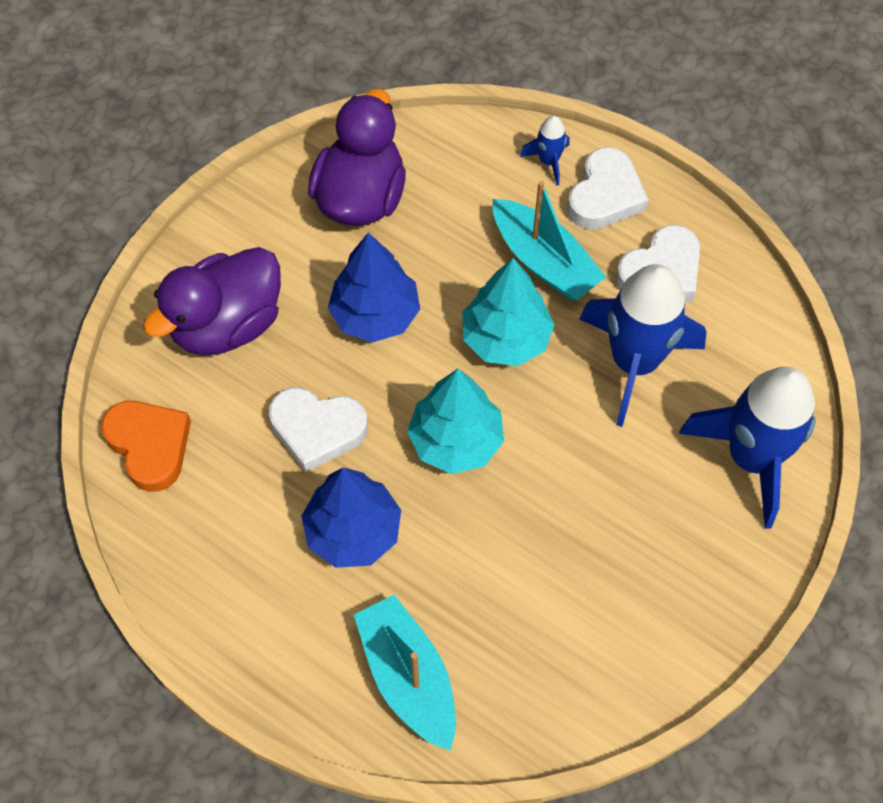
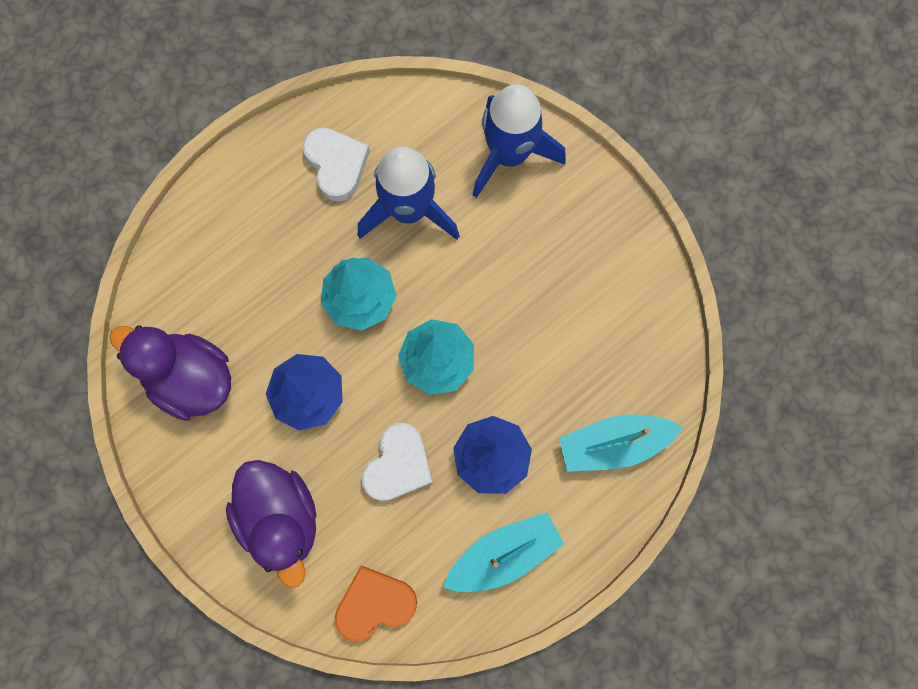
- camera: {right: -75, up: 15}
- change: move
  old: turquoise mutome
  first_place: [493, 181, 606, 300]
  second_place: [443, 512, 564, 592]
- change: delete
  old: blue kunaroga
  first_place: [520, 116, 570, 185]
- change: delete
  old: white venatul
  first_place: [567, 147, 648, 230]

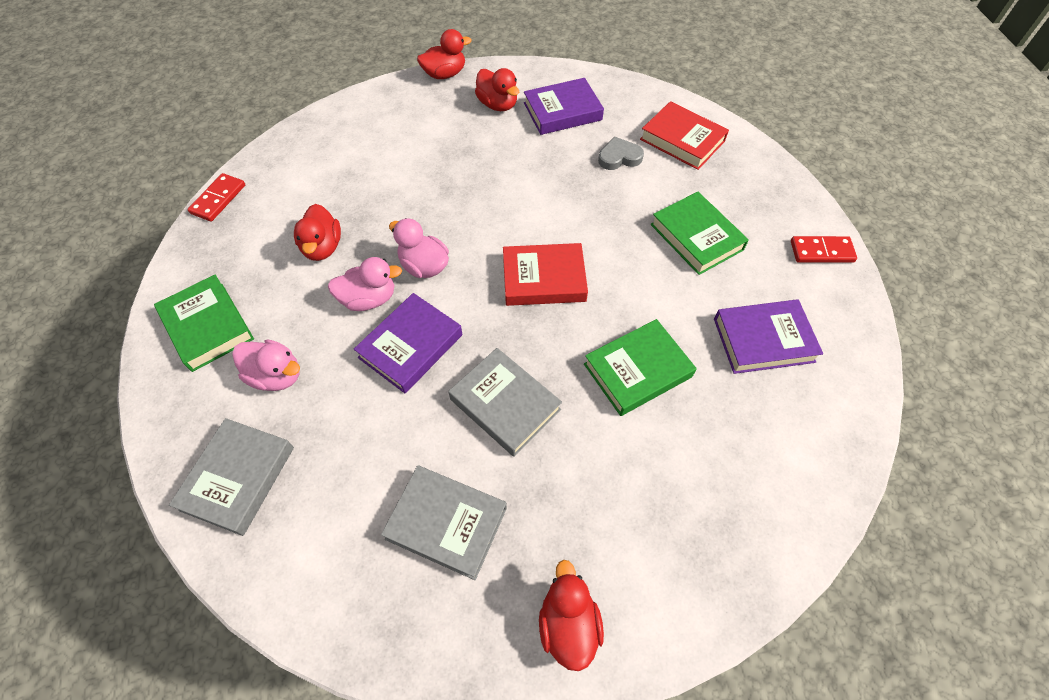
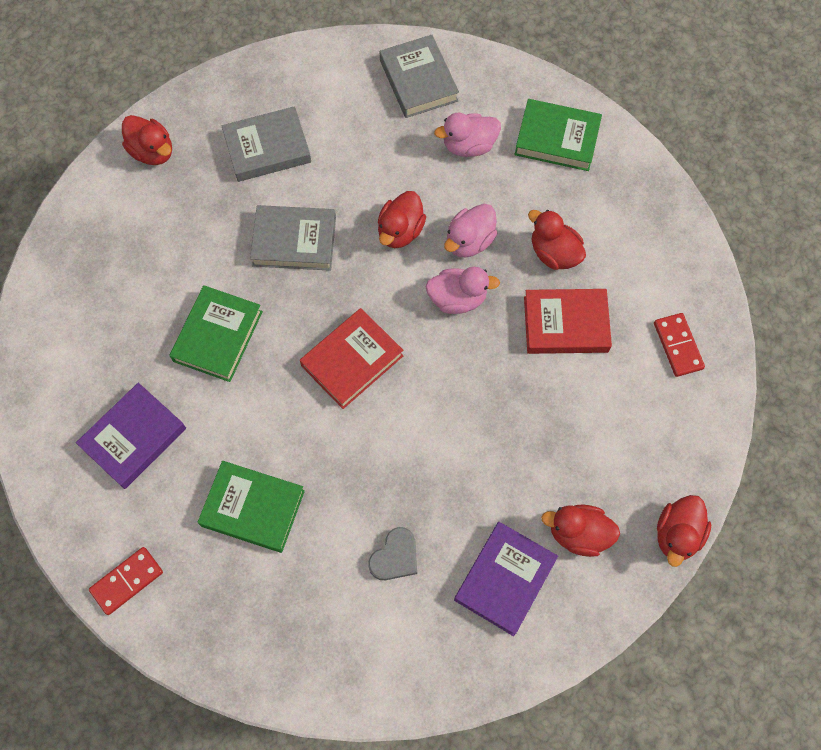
- camera: {right: 140, up: 10}
- change: replace
  old: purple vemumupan
  new: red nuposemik
  first_place: [354, 293, 463, 393]
  second_place: [378, 191, 426, 248]
- change: move
  old: red vemumupan
  first_place: [640, 101, 729, 170]
  second_place: [524, 289, 612, 354]
- change: move
  old: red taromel
  first_place: [187, 173, 245, 222]
  second_place: [654, 313, 705, 377]

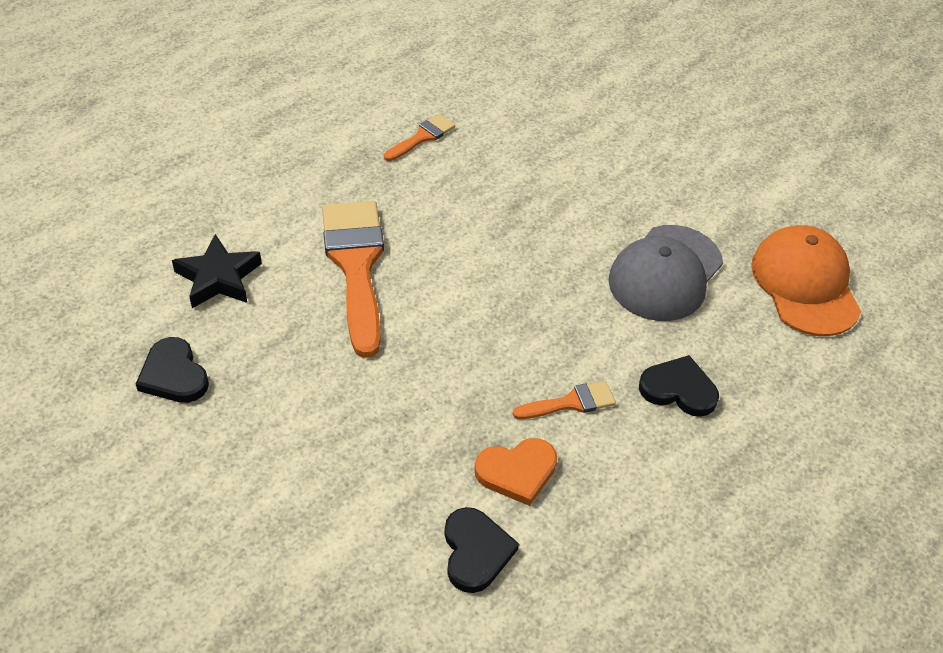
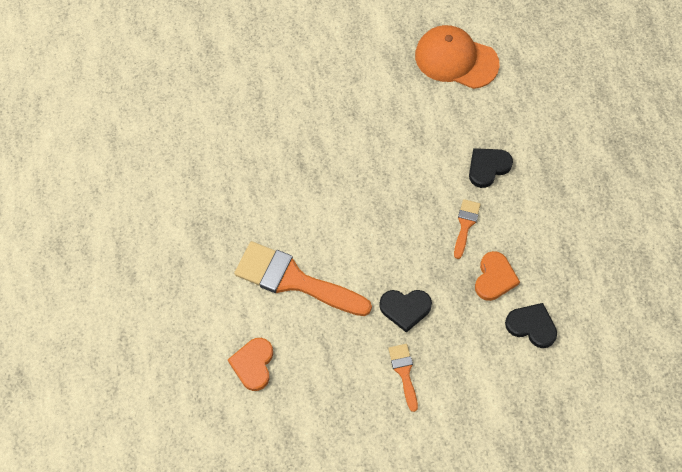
- camera: {right: -55, up: 15}
- change: replace
  old: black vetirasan
  new: orange venatul
  first_place: [172, 234, 262, 308]
  second_place: [228, 338, 273, 391]
- change: move
  old: black venatul
  first_place: [136, 337, 209, 403]
  second_place: [379, 290, 432, 333]
- change: move
  old: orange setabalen
  first_place: [384, 114, 455, 161]
  second_place: [388, 344, 418, 412]
- change: delete
  old: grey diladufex
  first_place: [608, 225, 723, 321]

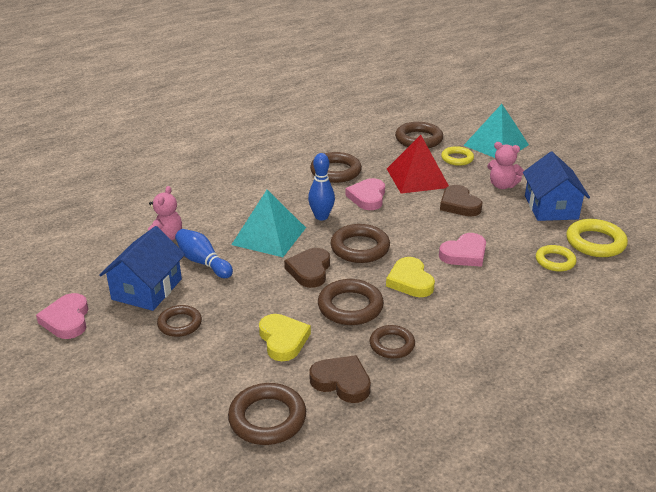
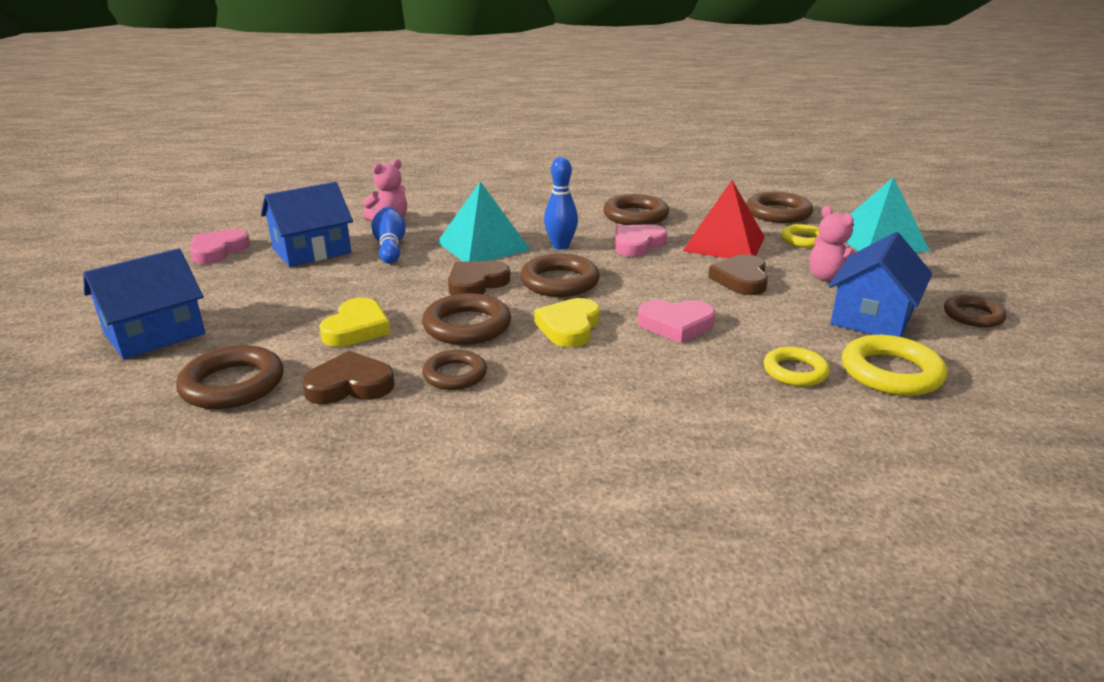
- camera: {right: 35, up: -5}
- change: insert
  new: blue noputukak
  second_place: [83, 248, 205, 359]
- change: rotate
  old: brown venatul
  first_place: [309, 355, 371, 403]
  second_place: [302, 351, 395, 404]
  degrees: -75
- change: move
  old: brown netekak
  first_place: [157, 305, 202, 337]
  second_place: [944, 295, 1006, 327]

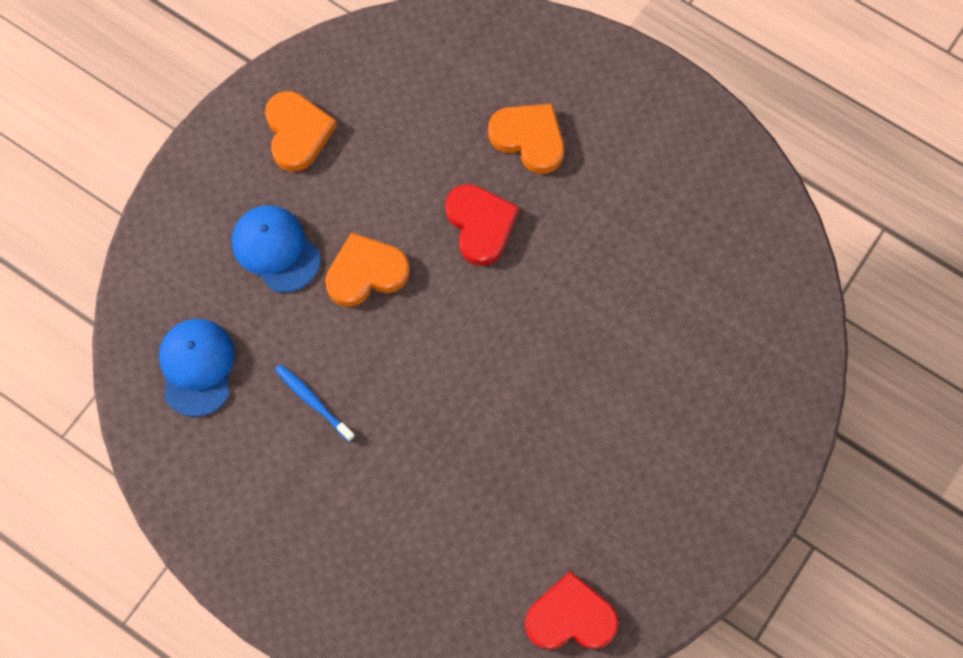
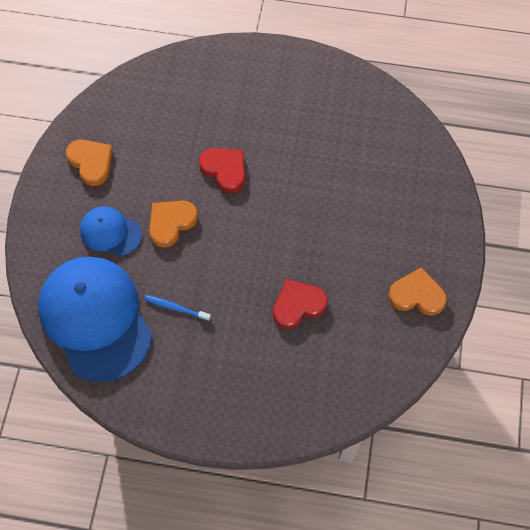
- camera: {right: -25, up: -5}
- change: resize
  old: blue diladufex
  first_place: [159, 319, 235, 417]
  second_place: [38, 257, 152, 382]
  factor: 2.02
- change: move
  old: red venatul
  first_place: [525, 571, 619, 650]
  second_place: [273, 279, 328, 329]
- change: move
  old: orange venatul
  first_place: [488, 104, 564, 174]
  second_place: [388, 267, 447, 315]

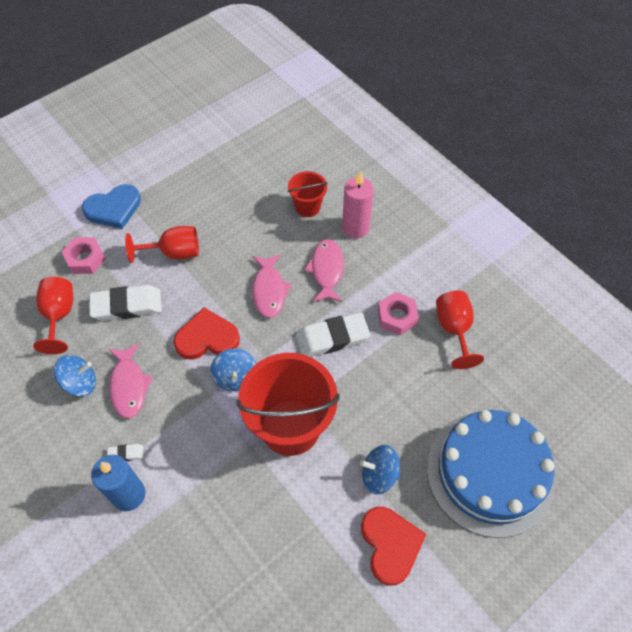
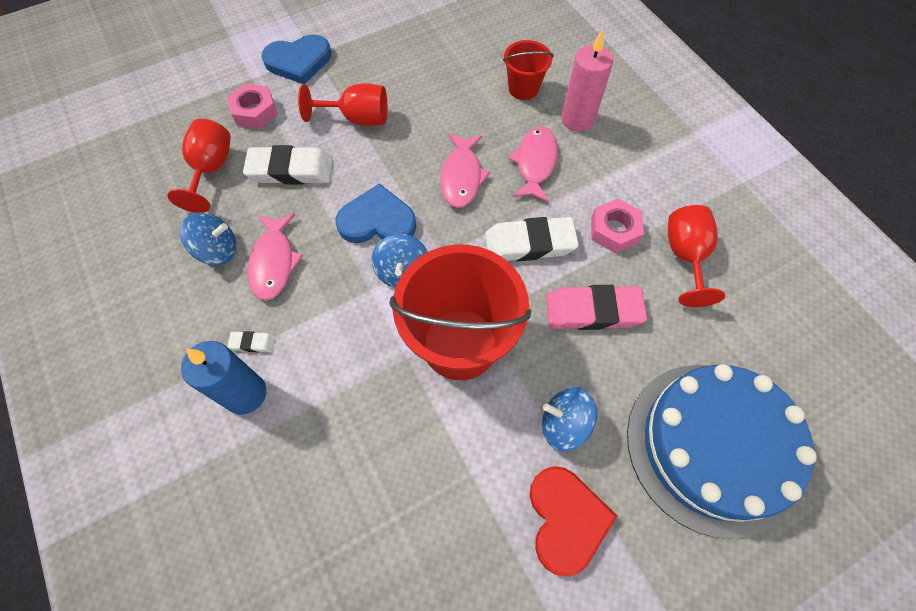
- camera: {right: 10, up: 5}
- change: recolor
  old: red venatul
  new: blue venatul
  first_place: [174, 308, 240, 360]
  second_place: [335, 183, 417, 243]
- change: insert
  new: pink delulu
  second_place: [546, 285, 647, 330]

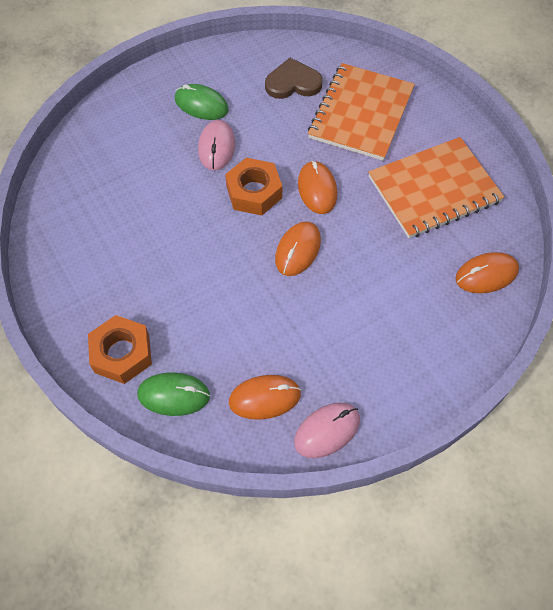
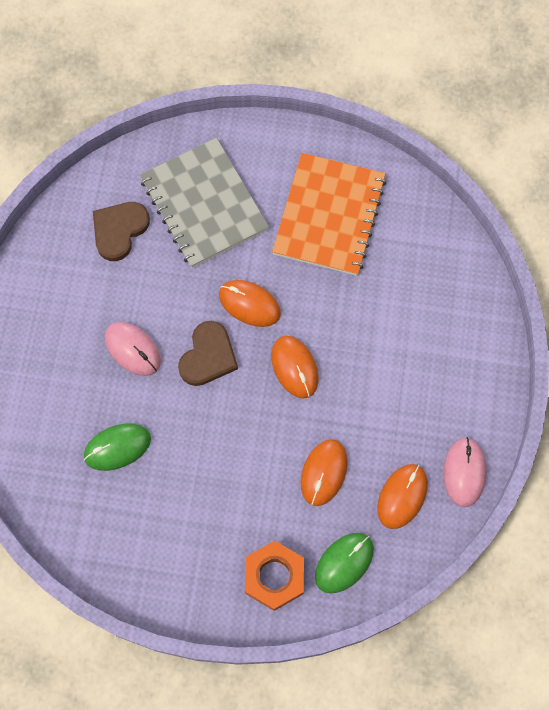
- camera: {right: -50, up: 10}
- change: move
  old: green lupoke
  first_place: [175, 84, 229, 120]
  second_place: [84, 423, 151, 471]
- change: recolor
  old: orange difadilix
  new: grey difadilix
  first_place: [308, 63, 415, 161]
  second_place: [140, 138, 269, 268]
- change: replace
  old: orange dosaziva
  new: brown venatul
  first_place: [225, 158, 282, 216]
  second_place: [178, 321, 238, 386]
- change: move
  old: orange lupoke
  first_place: [455, 252, 519, 293]
  second_place: [301, 439, 348, 506]

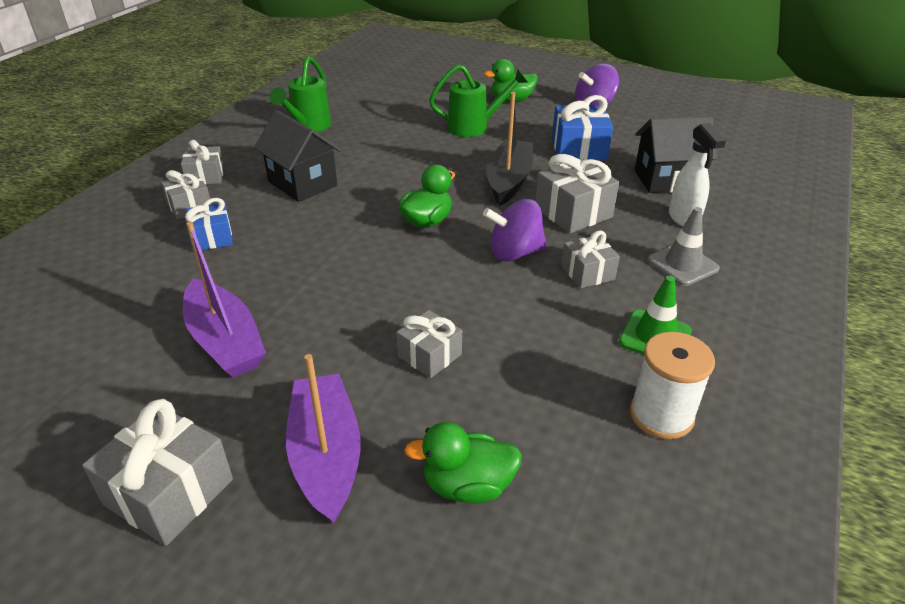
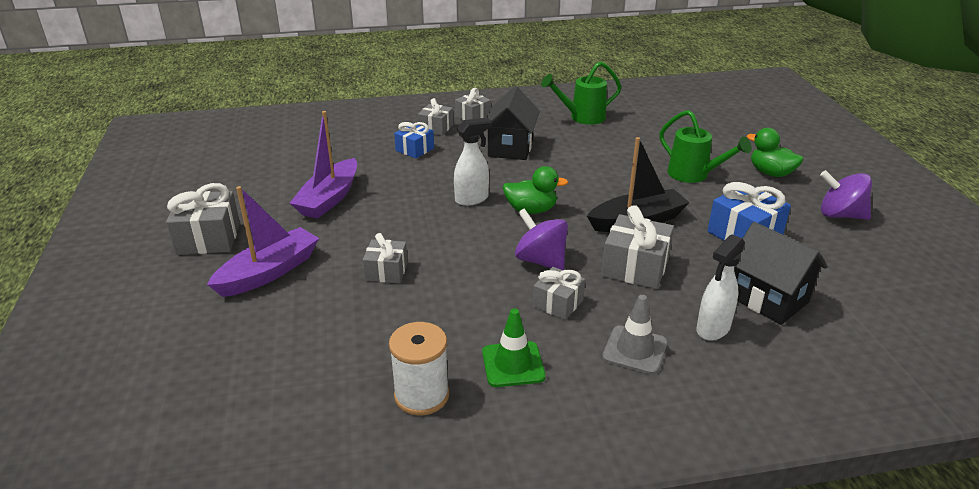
- camera: {right: 55, up: -5}
- change: insert
  new: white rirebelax
  second_place: [454, 118, 492, 206]
- change: delete
  old: green nuposemik
  first_place: [404, 422, 522, 503]

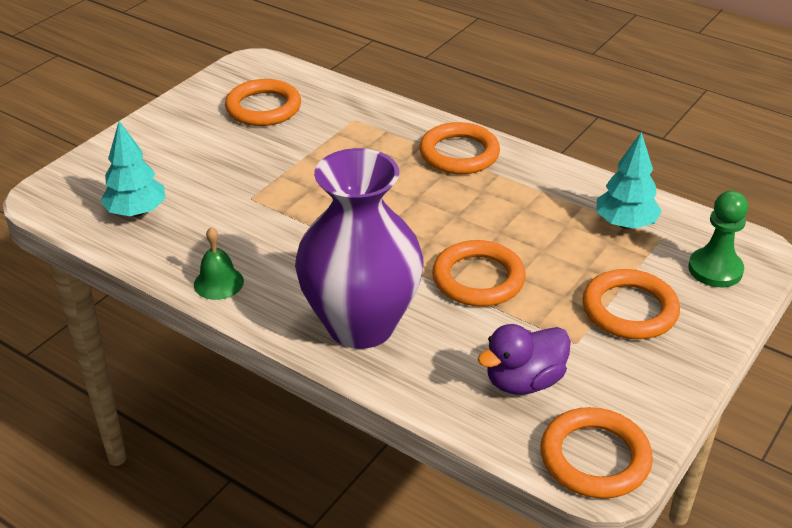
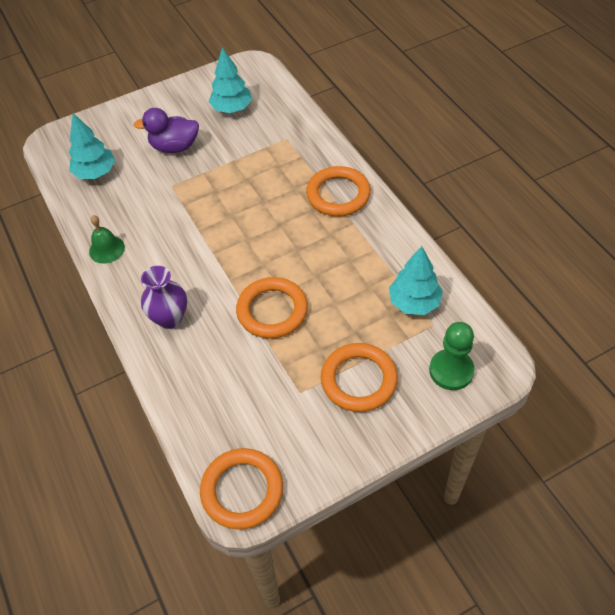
- camera: {right: 30, up: 15}
- change: move
  old: purple nuposemik
  first_place: [478, 324, 571, 395]
  second_place: [133, 108, 199, 153]
- change: resize
  old: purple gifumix
  first_place: [295, 148, 423, 349]
  second_place: [141, 266, 187, 329]
  factor: 0.5
- change: replace
  old: orange netekak
  new: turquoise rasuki
  first_place: [225, 79, 301, 126]
  second_place: [209, 47, 252, 113]

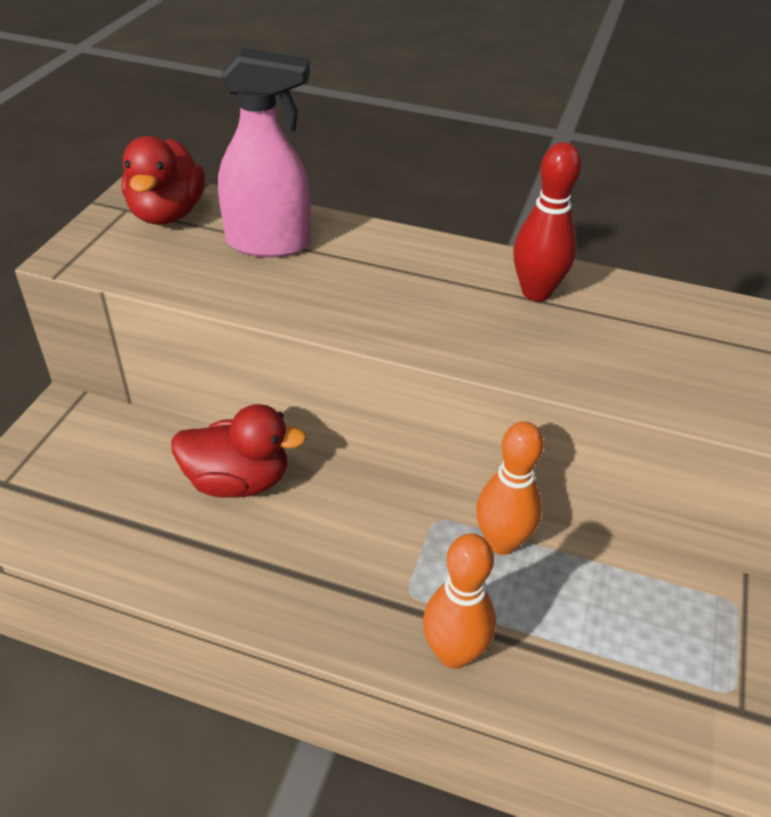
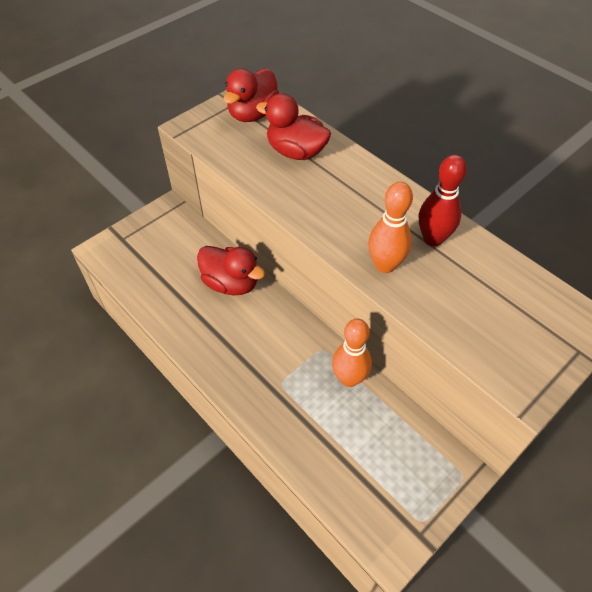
- camera: {right: 30, up: 10}
- change: replace
  old: pink rirebelax
  new: red nuposemik
  first_place: [218, 48, 311, 258]
  second_place: [256, 93, 331, 160]
- change: move
  old: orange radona
  first_place: [423, 533, 496, 669]
  second_place: [368, 182, 413, 273]

